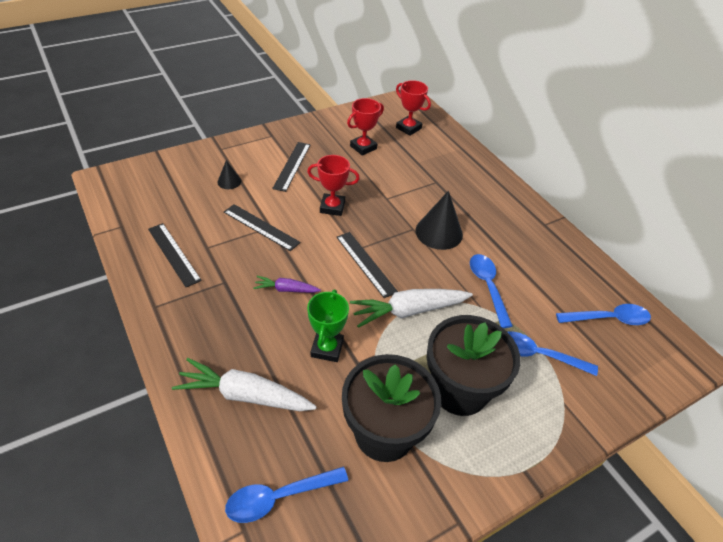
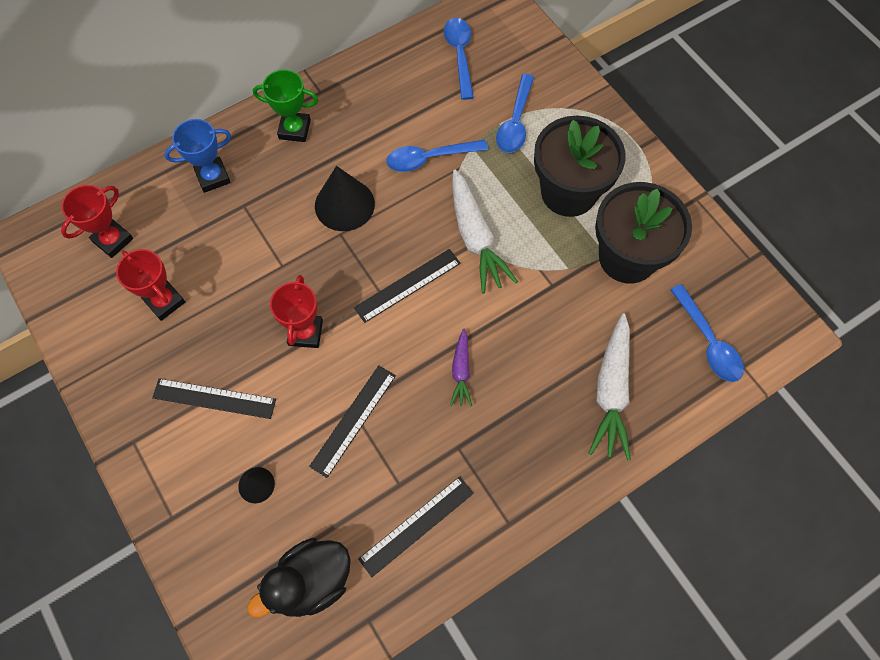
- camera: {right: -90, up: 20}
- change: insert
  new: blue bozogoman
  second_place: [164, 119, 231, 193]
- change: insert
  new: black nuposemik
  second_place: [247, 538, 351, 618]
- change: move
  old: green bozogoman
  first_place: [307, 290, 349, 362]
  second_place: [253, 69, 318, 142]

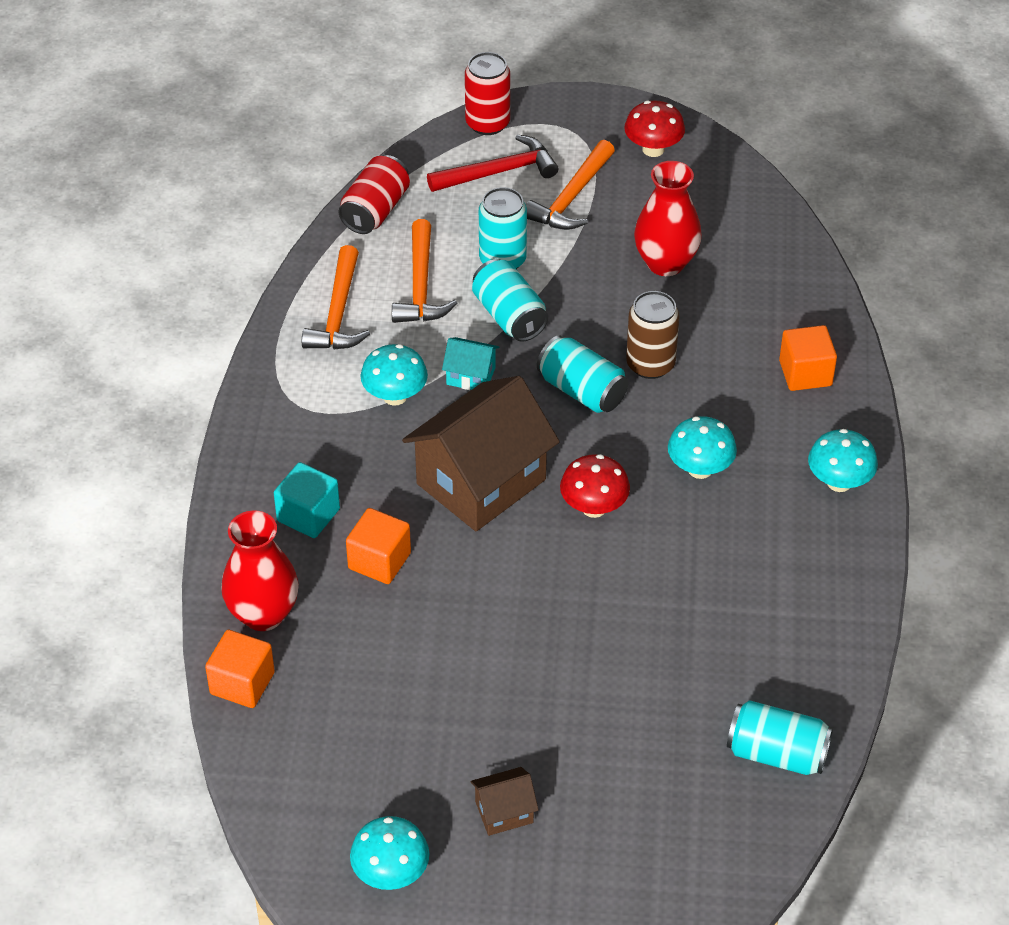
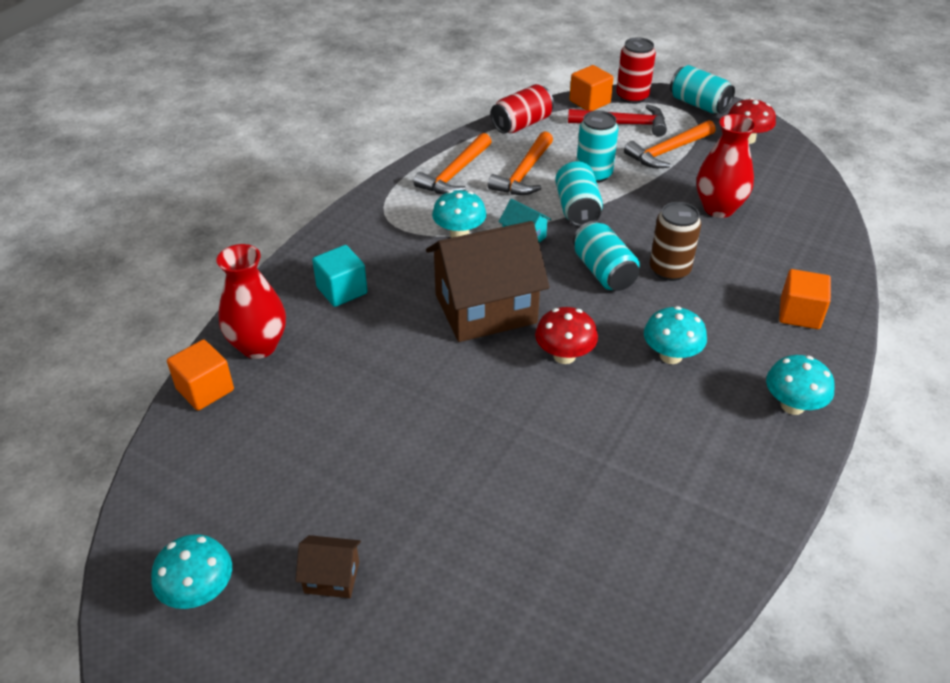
- camera: {right: 25, up: -5}
- change: move
  old: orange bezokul
  first_place: [346, 508, 411, 584]
  second_place: [569, 65, 614, 111]
- change: move
  old: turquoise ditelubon
  first_place: [727, 700, 833, 775]
  second_place: [670, 65, 735, 114]

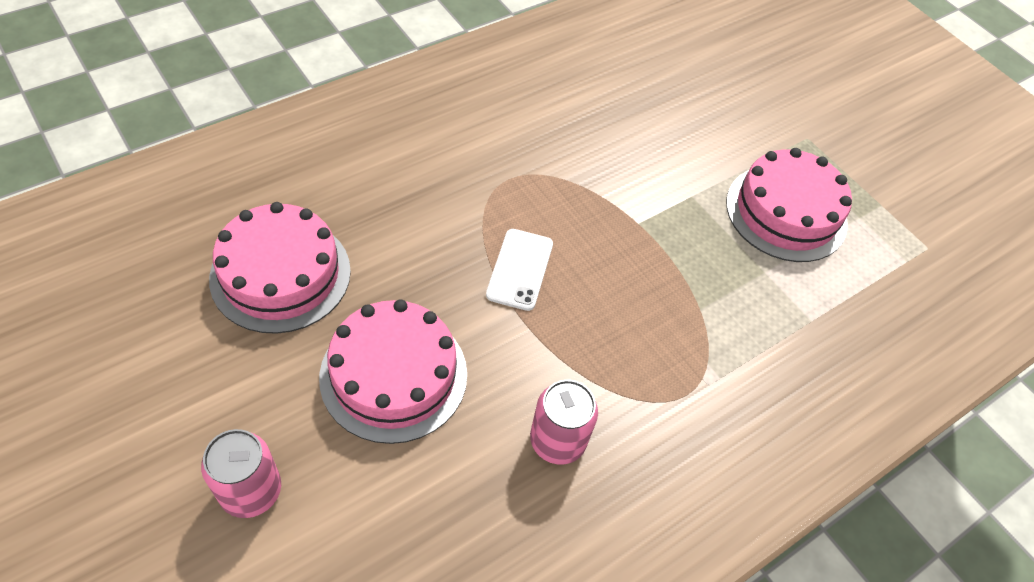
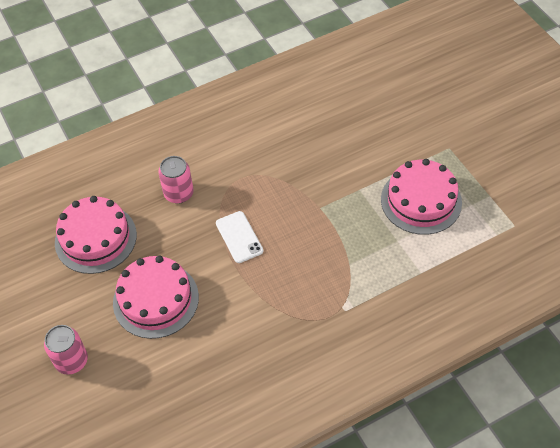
- camera: {right: 15, up: 0}
- change: move
  old: pink ditelubon
  first_place: [530, 380, 598, 464]
  second_place: [158, 156, 194, 204]
- change: rotate
  old: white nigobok
  first_place: [486, 229, 553, 311]
  second_place: [216, 211, 263, 263]
  degrees: -45

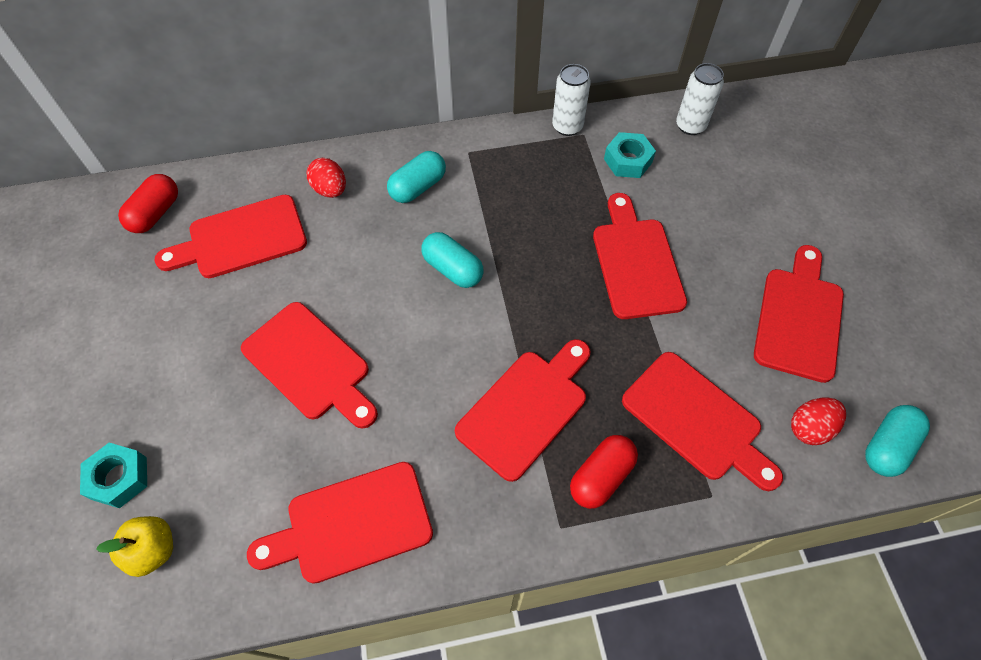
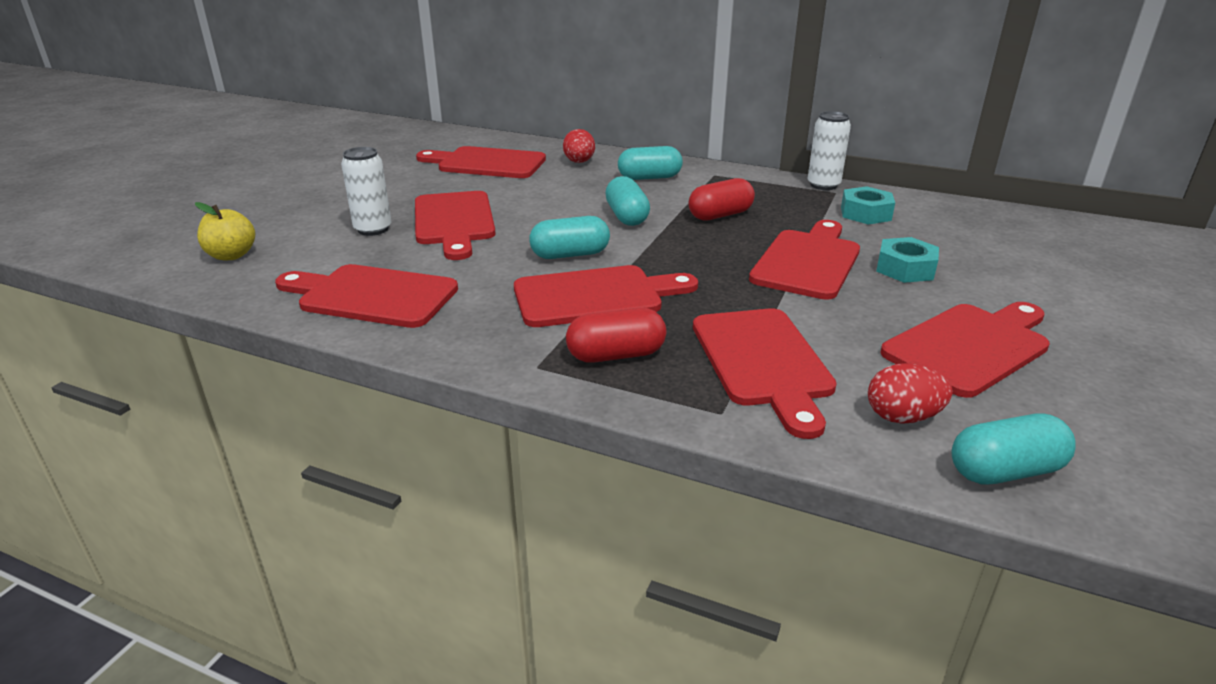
- camera: {right: 35, up: -30}
- change: move
  old: white ditelubon
  first_place: [676, 63, 724, 135]
  second_place: [341, 147, 392, 236]
- change: insert
  new: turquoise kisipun
  second_place: [529, 216, 610, 259]
- change: move
  old: red kisipun
  first_place: [118, 174, 178, 233]
  second_place: [688, 178, 755, 221]
- change: move
  old: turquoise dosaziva
  first_place: [80, 443, 147, 508]
  second_place: [876, 237, 939, 283]

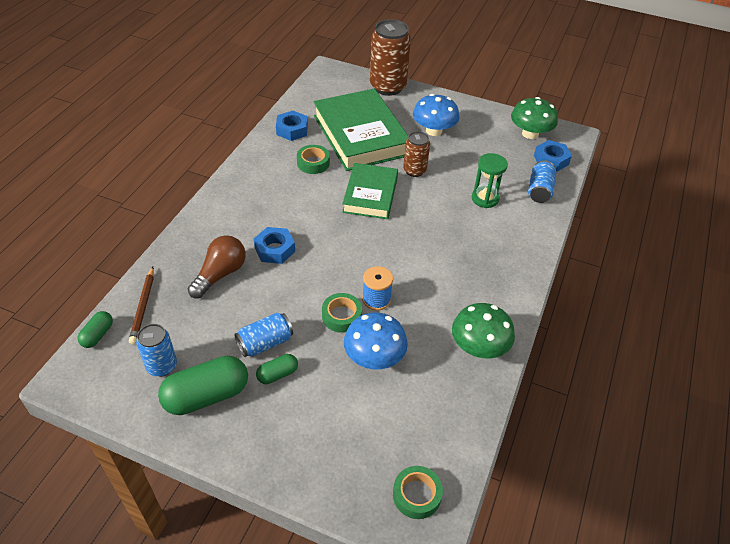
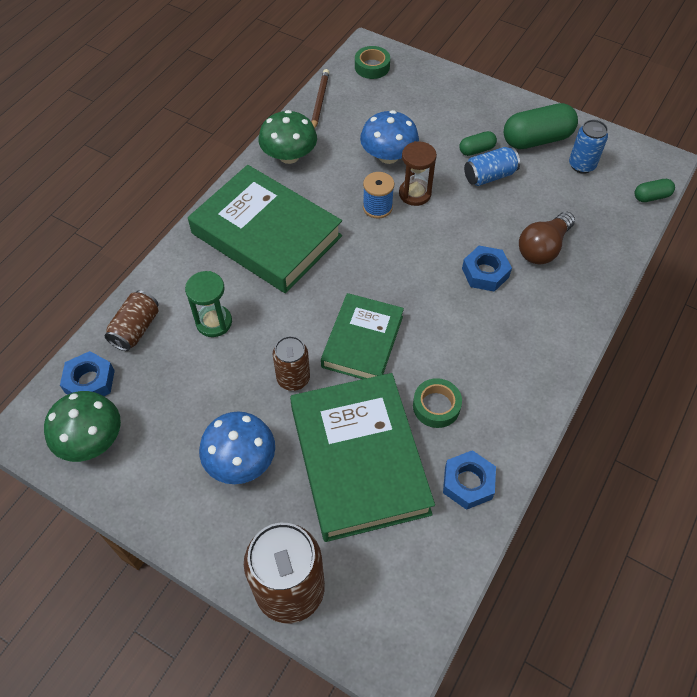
- camera: {right: -170, up: 10}
- change: recolor
  old: blue ditelubon
  new: brown ditelubon
  first_place: [528, 160, 556, 203]
  second_place: [104, 290, 159, 351]
- change: insert
  new: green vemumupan
  second_place: [188, 165, 342, 293]
- change: move
  old: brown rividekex
  first_place: [129, 267, 154, 344]
  second_place: [311, 69, 329, 128]
- change: replace
  old: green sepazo
  new: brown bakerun
  first_place: [322, 293, 362, 333]
  second_place: [399, 141, 437, 206]
- change: rotate
  old: green kisipun
  first_place: [77, 311, 113, 348]
  second_place: [635, 179, 675, 202]
  degrees: 45

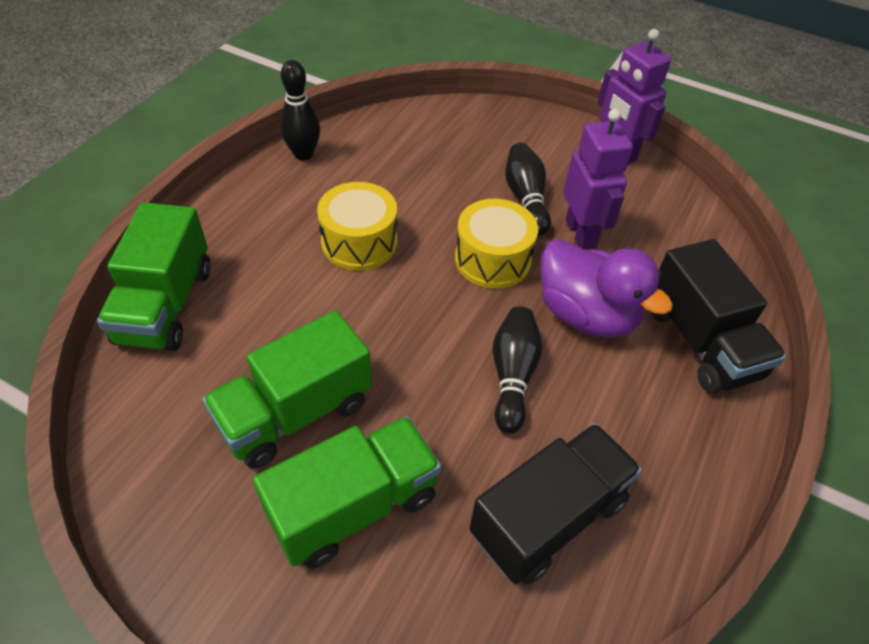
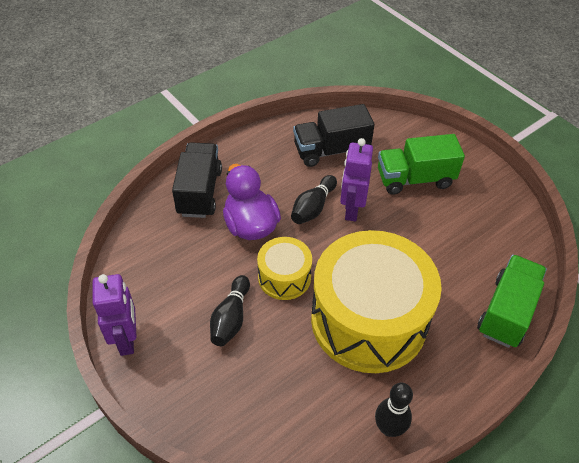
- camera: {right: -155, up: 0}
- change: resize
  old: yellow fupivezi
  first_place: [317, 182, 397, 271]
  second_place: [311, 230, 442, 373]
  factor: 2.09
- change: move
  old: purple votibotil
  first_place: [563, 109, 633, 250]
  second_place: [340, 138, 373, 221]
- change: delete
  old: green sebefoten
  first_place: [202, 310, 372, 469]

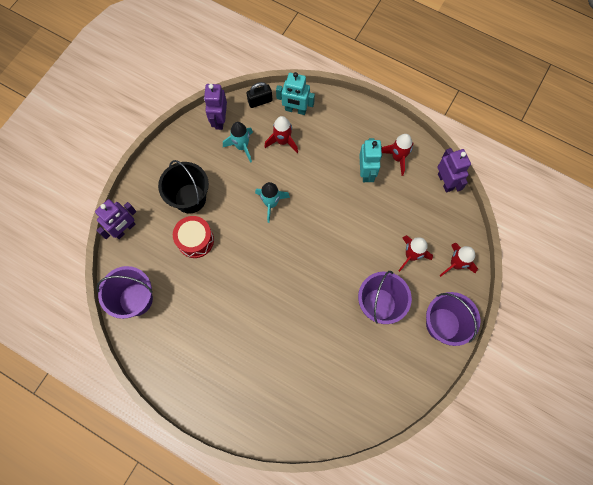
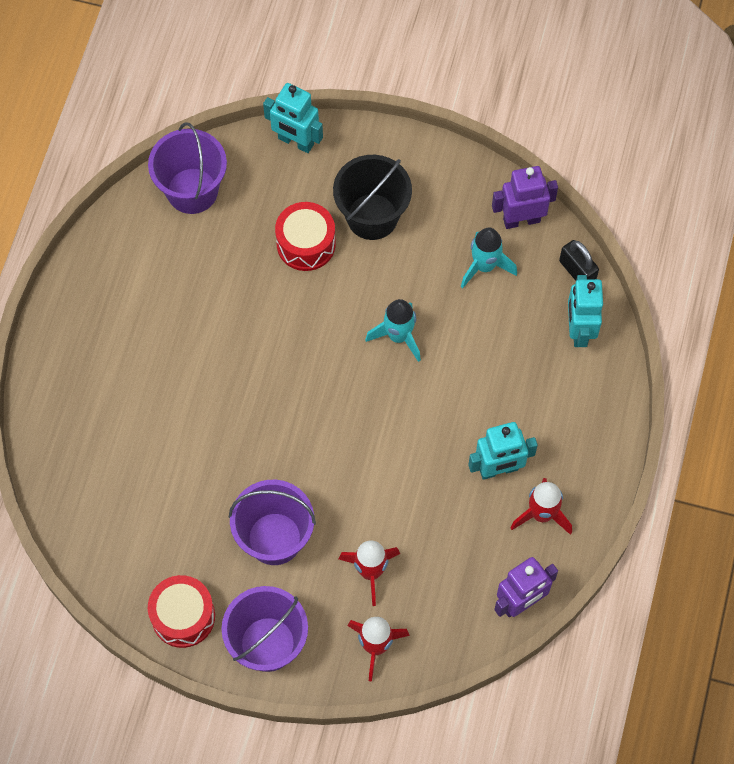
- camera: {right: 75, up: -5}
- change: insert
  new: red fupivezi
  second_place: [148, 575, 215, 648]
- change: recolor
  old: purple votibotil
  new: turquoise votibotil
  first_place: [95, 199, 136, 239]
  second_place: [263, 83, 323, 153]
- change: delete
  old: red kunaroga
  first_place: [264, 116, 298, 153]

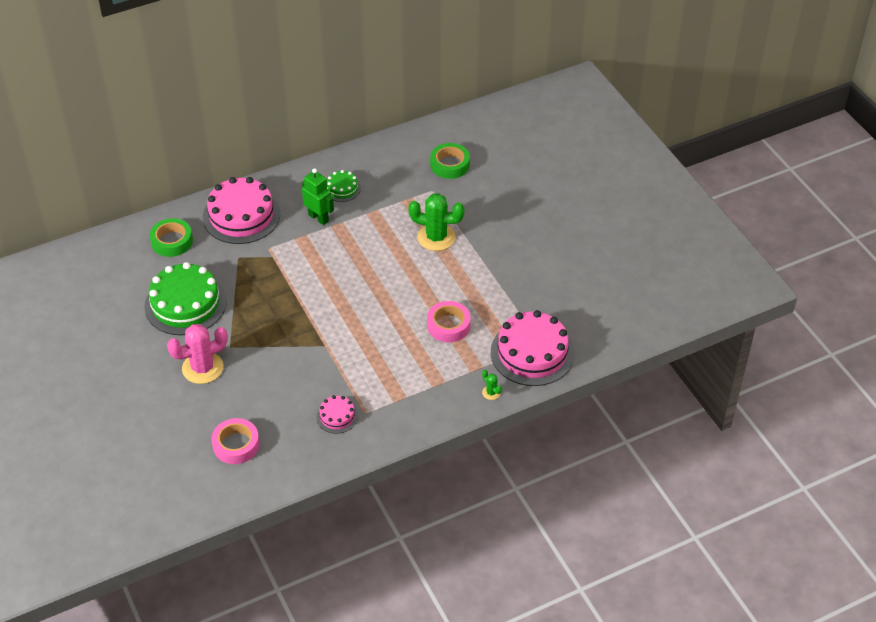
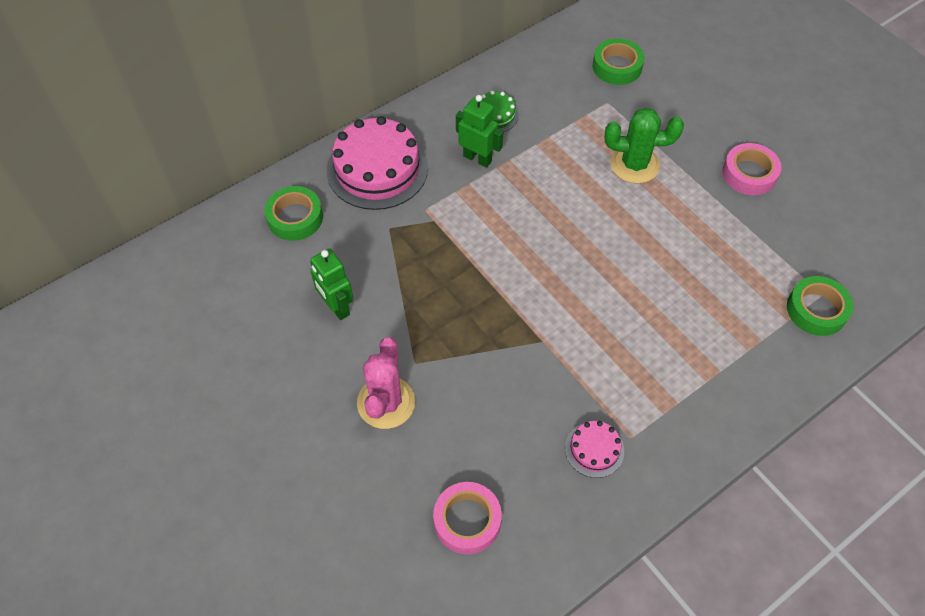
- camera: {right: -10, up: 10}
- change: replace
  old: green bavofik
  new: green votibotil
  first_place: [144, 262, 227, 335]
  second_place: [310, 248, 354, 320]
- change: rotate
  old: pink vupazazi
  first_place: [167, 324, 228, 384]
  second_place: [357, 337, 415, 429]
  degrees: -45
- change: move
  old: pink sepazo
  first_place: [427, 301, 471, 342]
  second_place: [722, 143, 782, 195]
- change: replace
  old: pink bavofik
  new: green sepazo
  first_place: [491, 310, 574, 386]
  second_place: [787, 276, 853, 336]
- change: delete
  old: green vupazazi
  first_place: [482, 370, 502, 400]

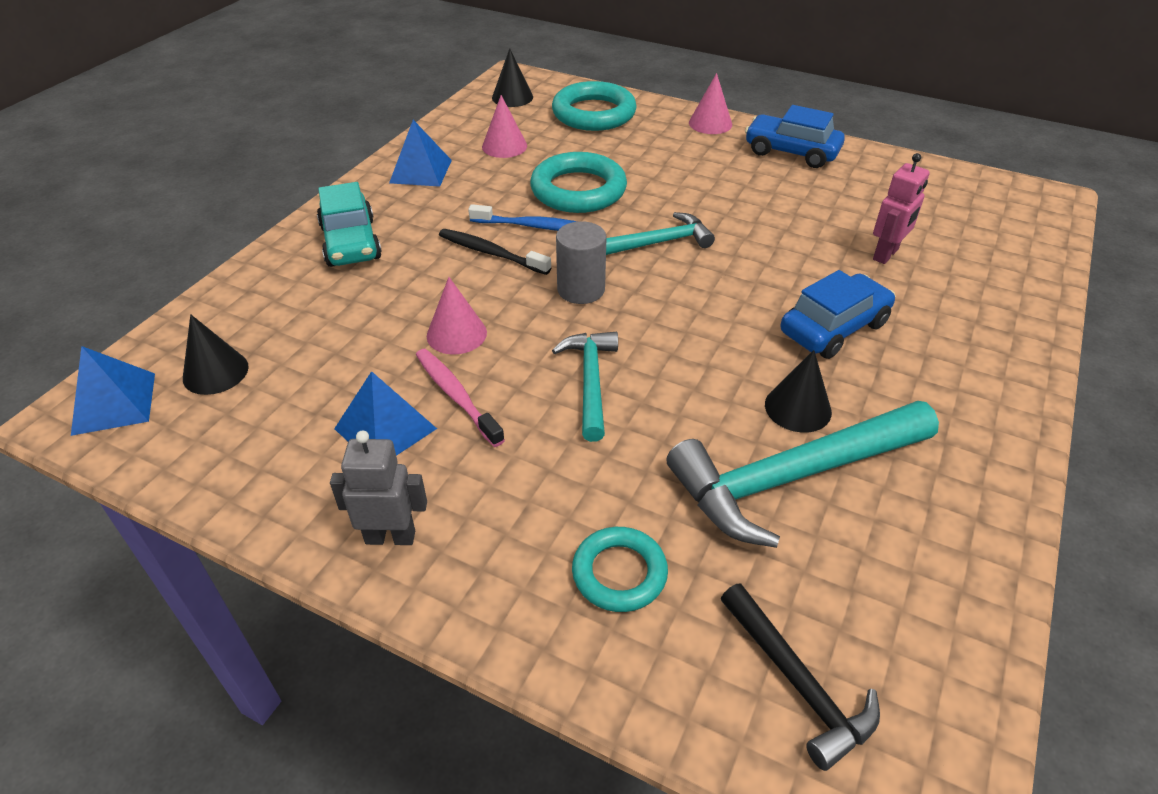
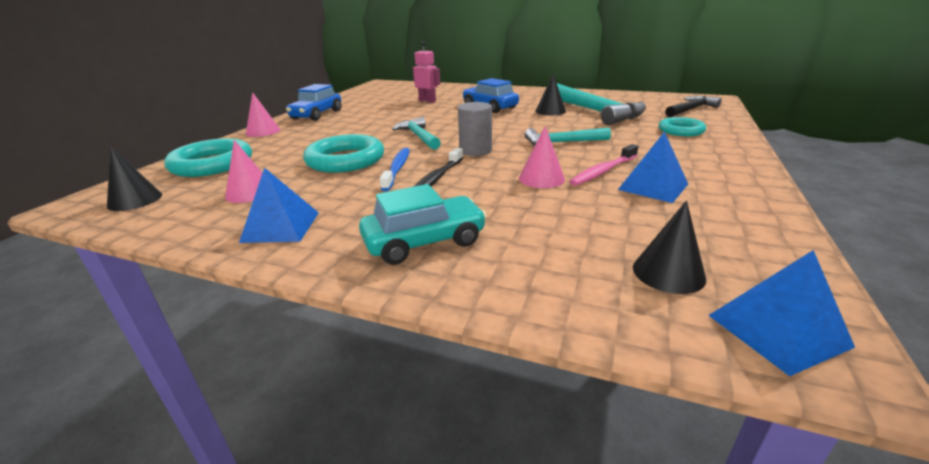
- camera: {right: -95, up: -15}
- change: delete
  old: grey votibotil
  first_place: [330, 431, 427, 545]

